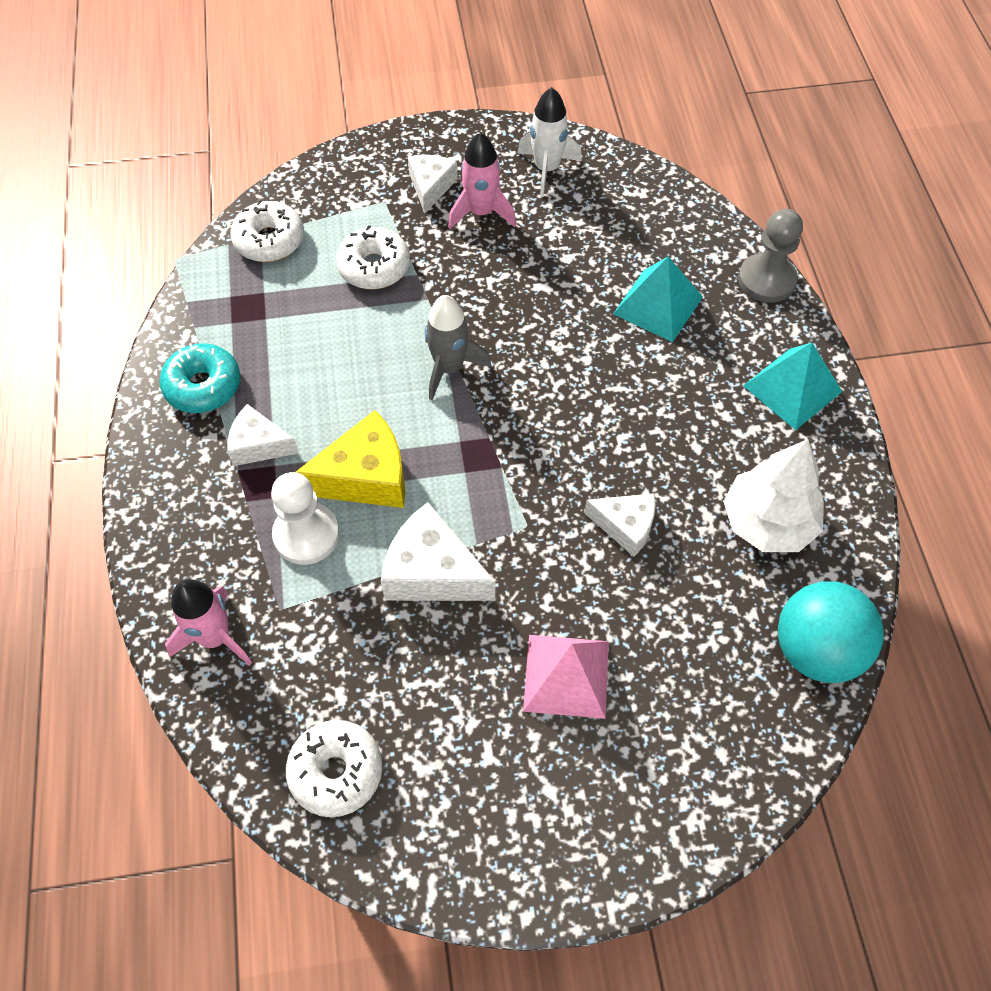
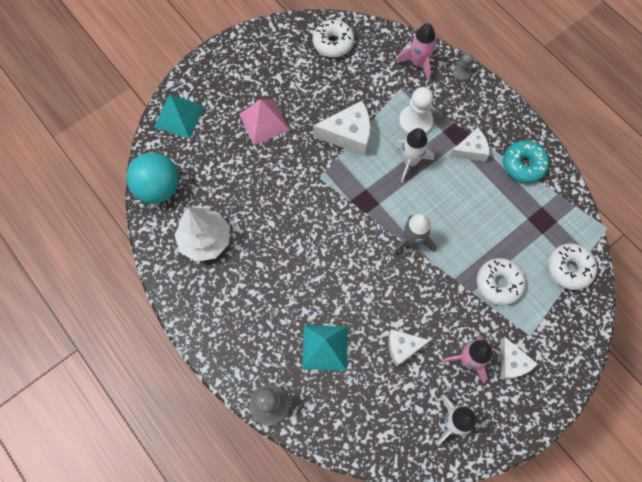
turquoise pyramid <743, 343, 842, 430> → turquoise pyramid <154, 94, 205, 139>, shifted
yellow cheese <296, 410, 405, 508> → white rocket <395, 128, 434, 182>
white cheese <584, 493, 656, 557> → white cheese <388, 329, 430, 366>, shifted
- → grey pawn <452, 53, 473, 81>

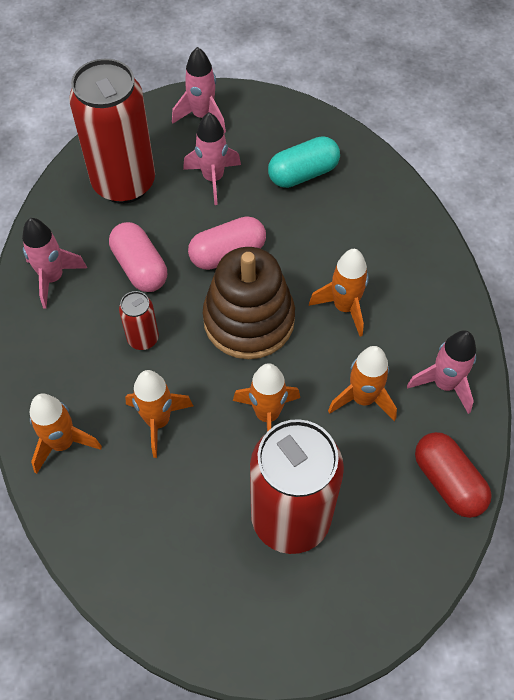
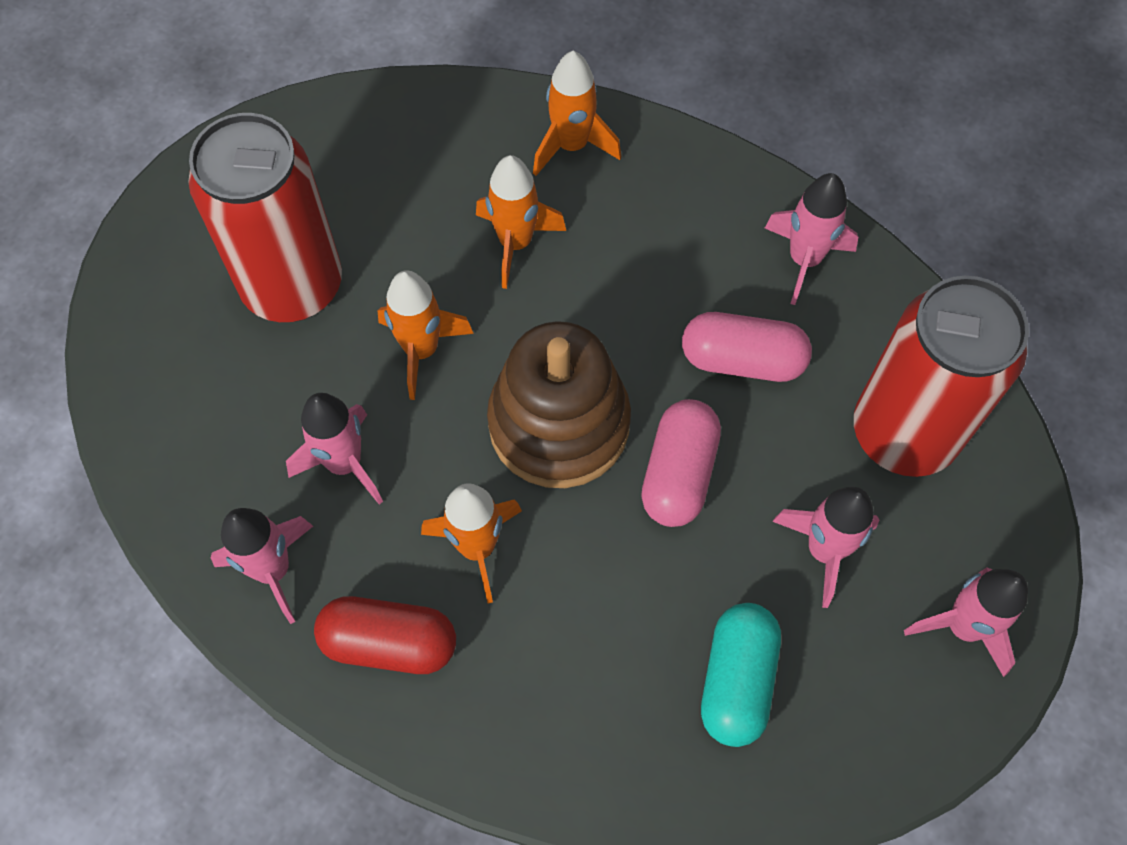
red can <119, 291, 159, 350> → -
orange rocket <328, 346, 397, 421> → pink rocket <286, 393, 383, 505>
red capsule <415, 432, 492, 518> → red capsule <314, 596, 456, 674>, shifted

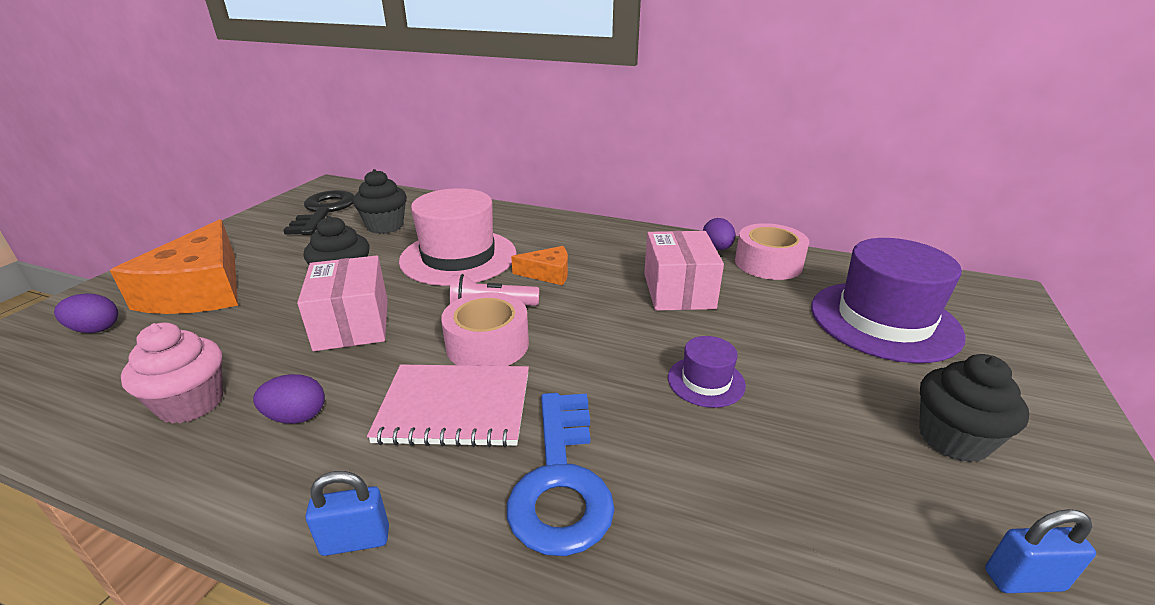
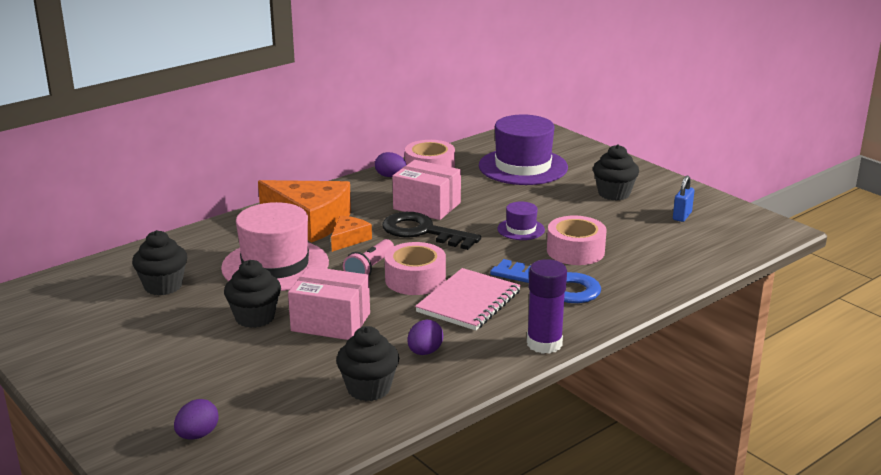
black key <283, 190, 355, 235> → black key <382, 212, 481, 250>, shifted
orange cheese <110, 219, 238, 314> → orange cheese <258, 180, 351, 243>, shifted
pink cupcake <121, 322, 223, 424> → black cupcake <336, 326, 399, 401>
blue padlock <305, 471, 389, 556> → purple glue stick <527, 259, 567, 354>
- → pink tape <547, 216, 607, 265>

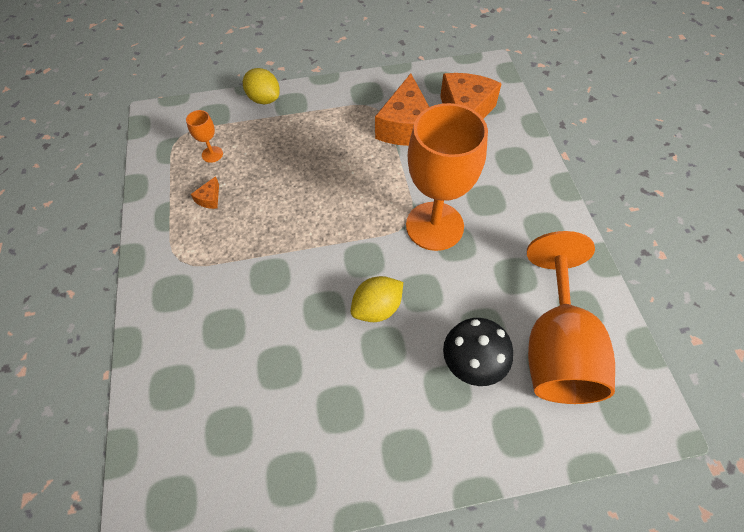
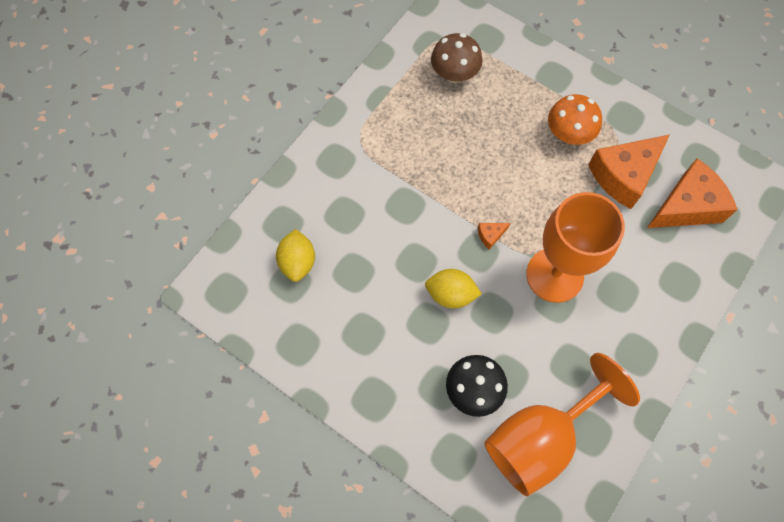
yellow lemon <243, 68, 280, 104> → yellow lemon <276, 229, 315, 282>, shifted
orange goblet <186, 110, 223, 163> → brown mushroom <431, 33, 483, 82>
orange cheese <191, 176, 219, 209> → orange cheese <478, 223, 510, 250>, shifted
- → orange mushroom <548, 94, 602, 145>

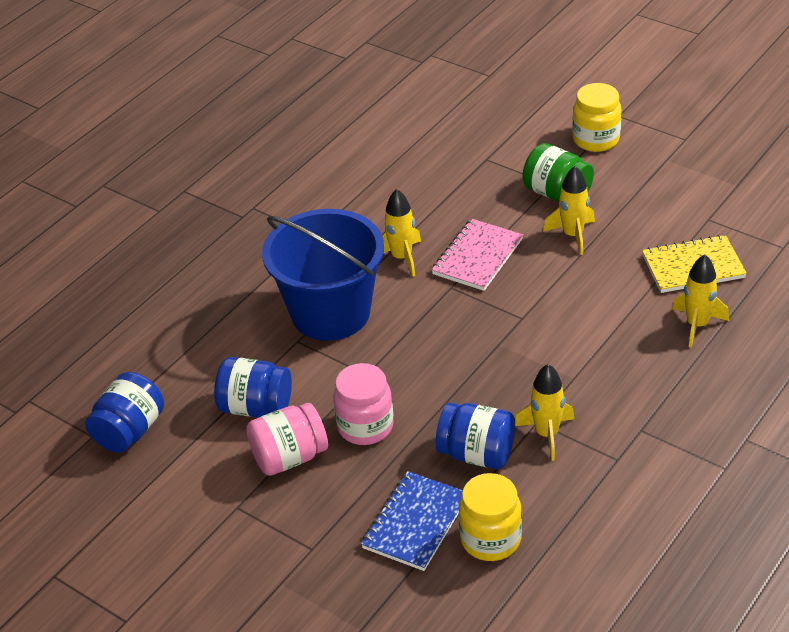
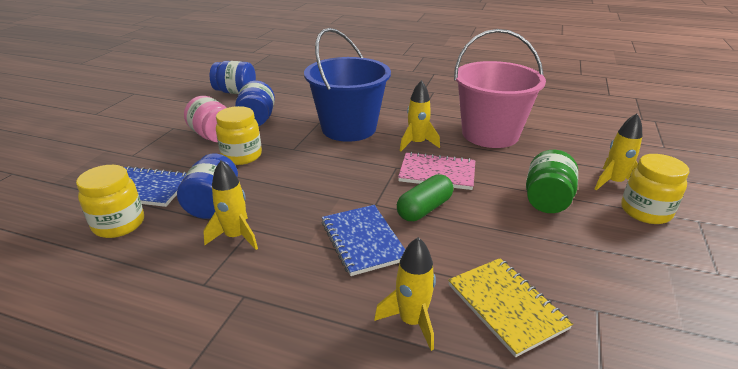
yellow rocket <543, 166, 595, 255> → yellow rocket <595, 113, 642, 190>, shifted
pink jar <333, 363, 394, 445> → yellow jar <216, 106, 262, 165>
- → pink bucket <454, 29, 546, 148>
- → green capsule <397, 174, 454, 221>
- → blue notebook <322, 205, 405, 276>

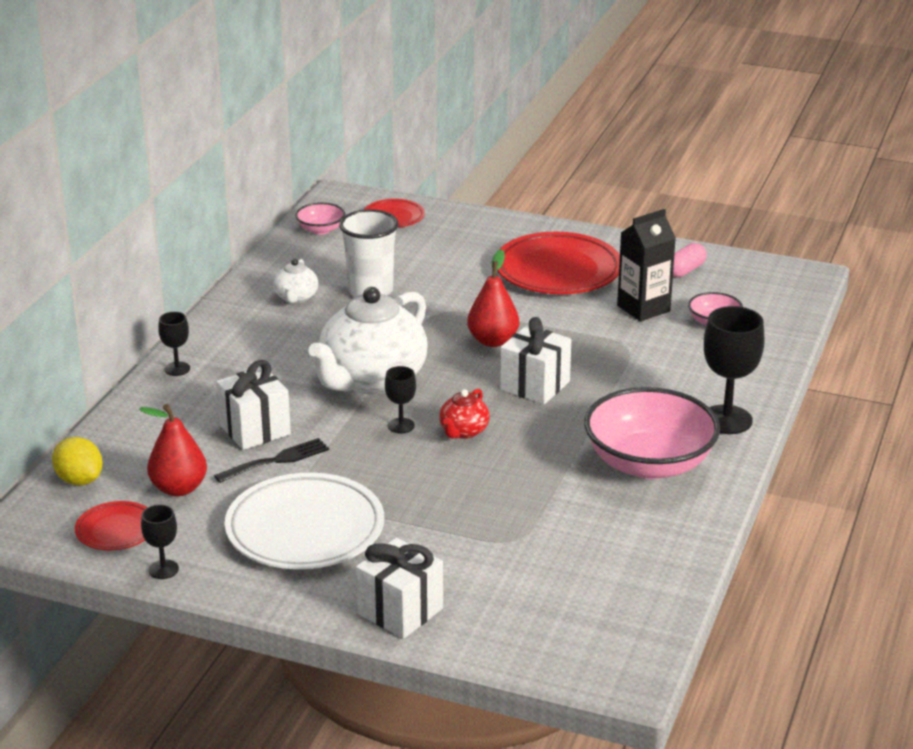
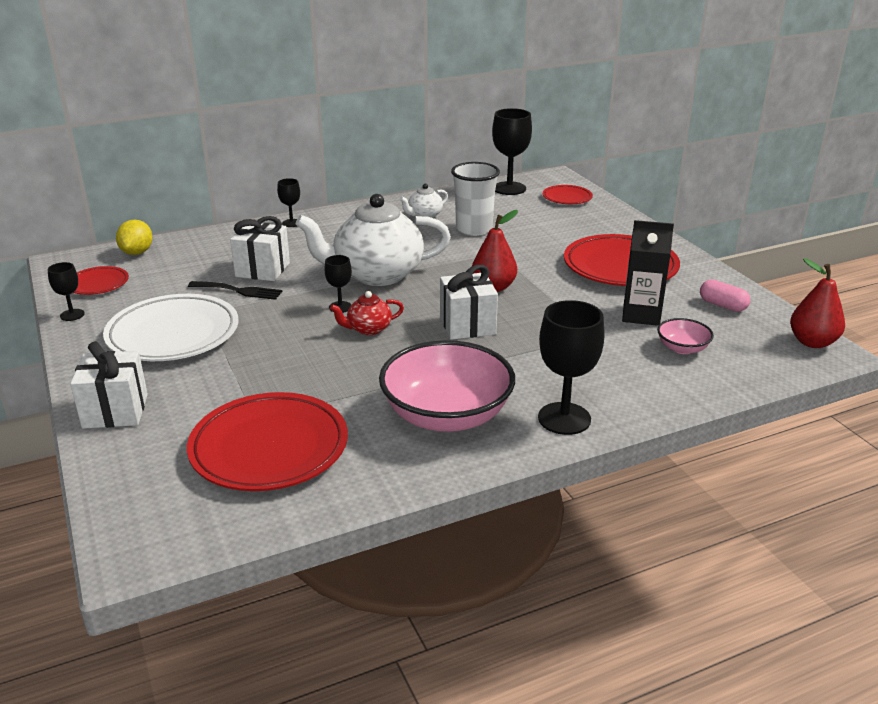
pink bowl <295, 203, 345, 235> → black goblet <492, 108, 532, 195>
pink capsule <673, 243, 707, 277> → pink capsule <700, 279, 750, 312>, 45 degrees clockwise
red pear <139, 404, 207, 496> → red pear <790, 258, 845, 348>, shifted
- → red plate <187, 392, 348, 491>

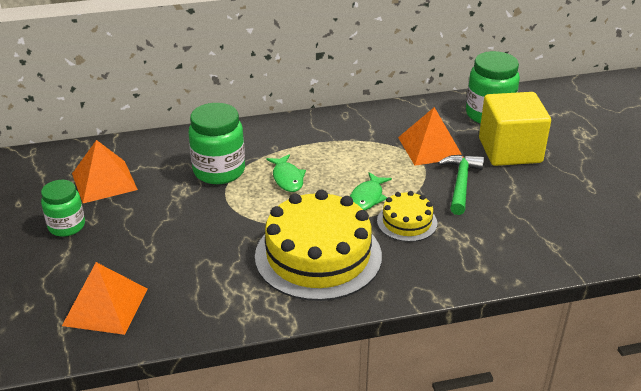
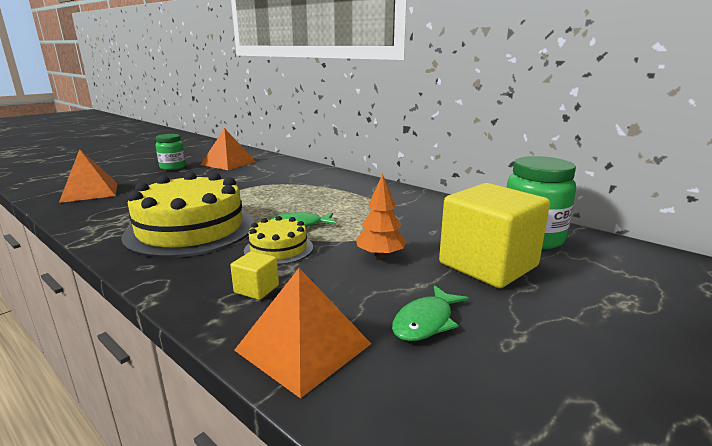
green jar <189, 103, 245, 184> → -
orange pyramid <398, 107, 464, 166> → orange pyramid <234, 268, 371, 398>, shifted
green fish <266, 154, 306, 192> → green fish <392, 285, 468, 341>, shifted
green hammer <438, 155, 484, 215> → orange tree <356, 174, 406, 259>
- → yellow cube <230, 251, 279, 300>

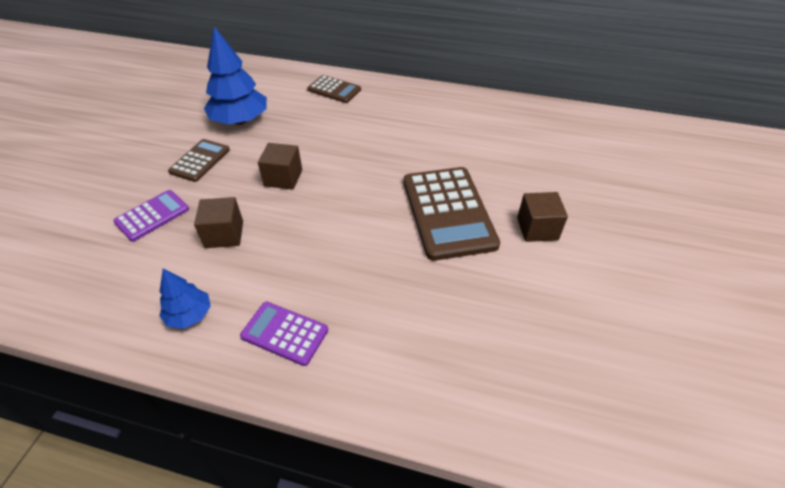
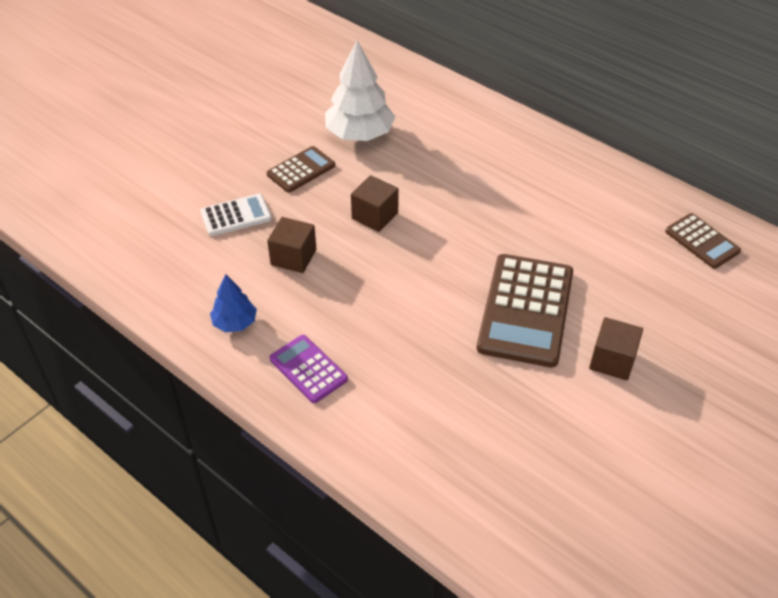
blue tree <204, 27, 267, 125> → white tree <325, 40, 395, 141>
brown calculator <307, 75, 361, 103> → brown calculator <665, 213, 741, 269>, shifted
purple calculator <113, 190, 189, 242> → white calculator <200, 194, 272, 236>

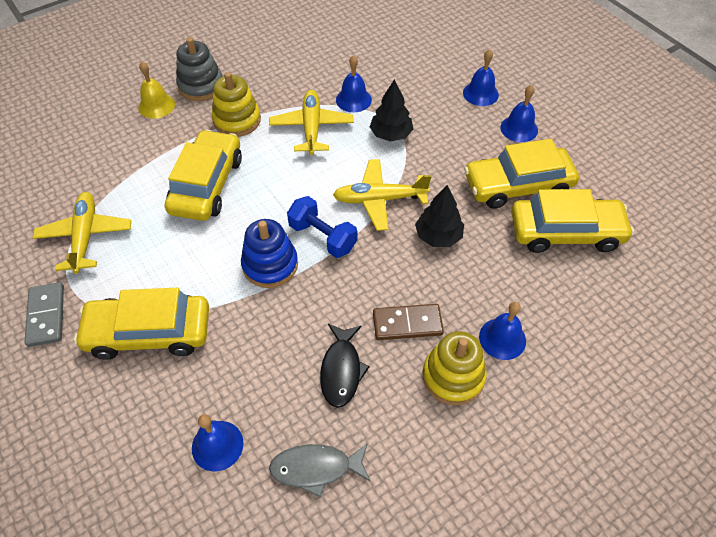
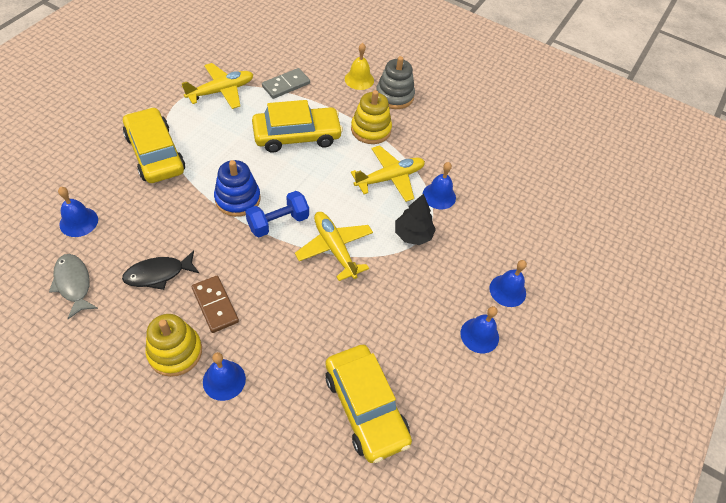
yellow car <464, 139, 579, 209> → -
black tree <415, 185, 464, 247> → -
blue dumbbell <287, 196, 357, 258> → blue dumbbell <246, 191, 309, 237>, 45 degrees clockwise
grey domino <25, 282, 64, 347> → grey domino <262, 68, 310, 99>, shifted

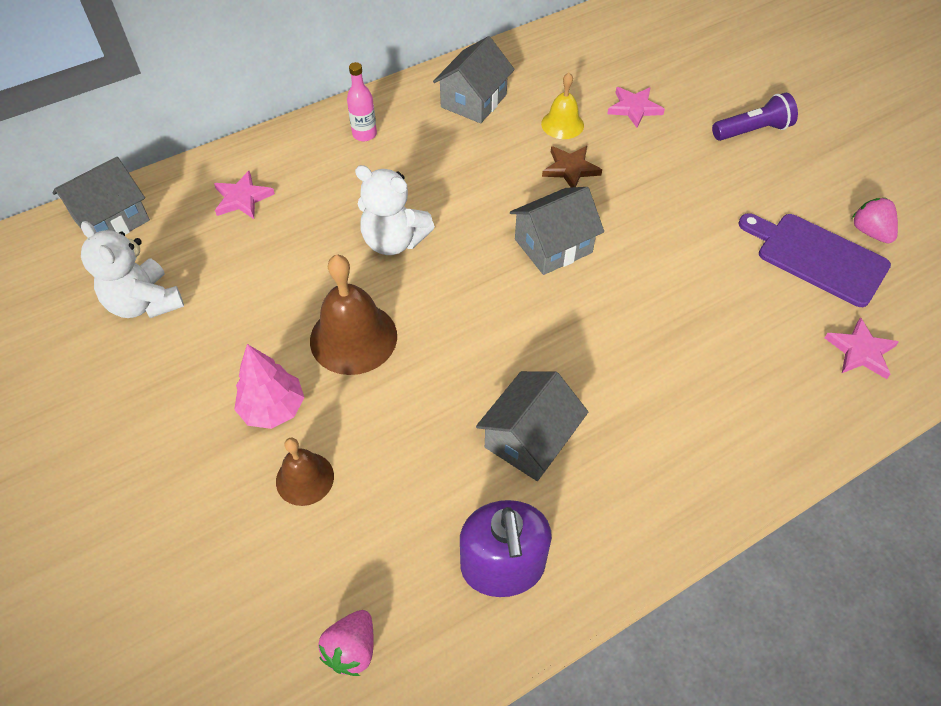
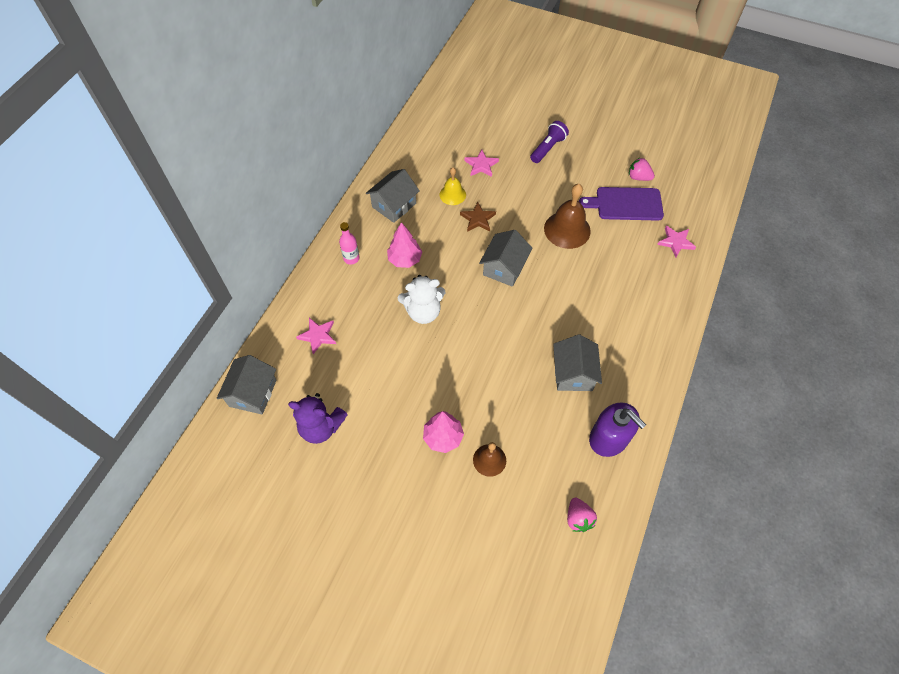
grey house <433, 36, 515, 123> → grey house <366, 169, 420, 223>, 45 degrees clockwise
white teddy bear <81, 221, 184, 318> → purple teddy bear <288, 393, 348, 444>
brown bell <310, 255, 397, 375> → brown bell <544, 184, 591, 249>, shifted
- → pink tree <387, 222, 422, 268>

